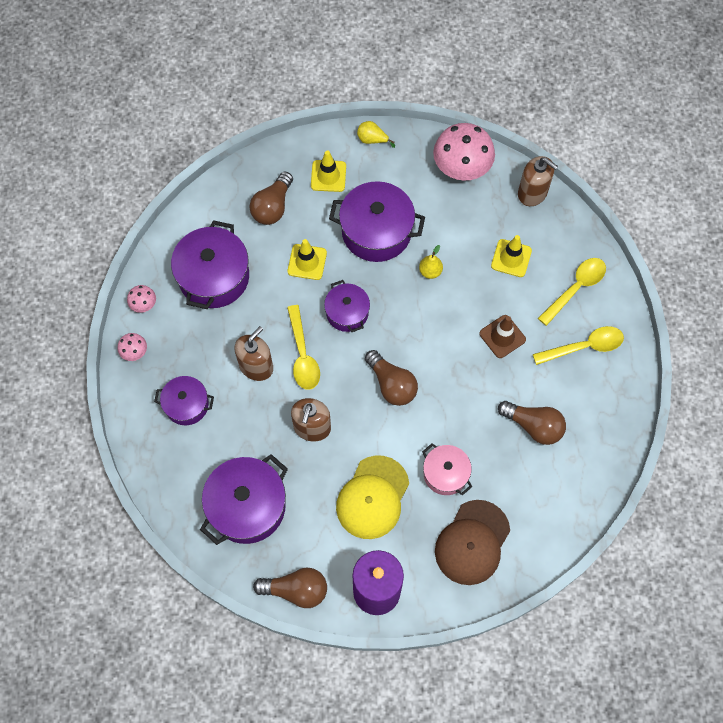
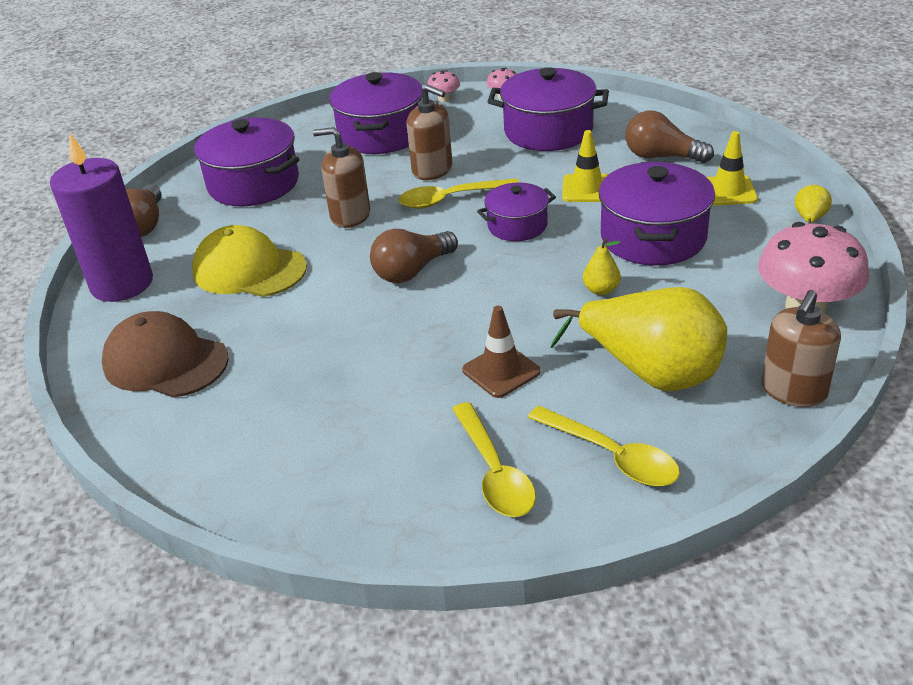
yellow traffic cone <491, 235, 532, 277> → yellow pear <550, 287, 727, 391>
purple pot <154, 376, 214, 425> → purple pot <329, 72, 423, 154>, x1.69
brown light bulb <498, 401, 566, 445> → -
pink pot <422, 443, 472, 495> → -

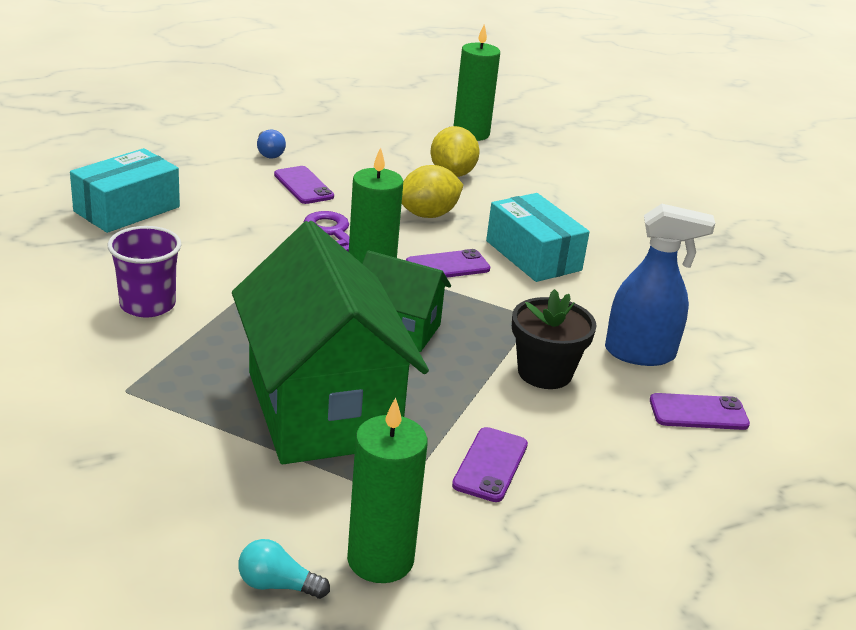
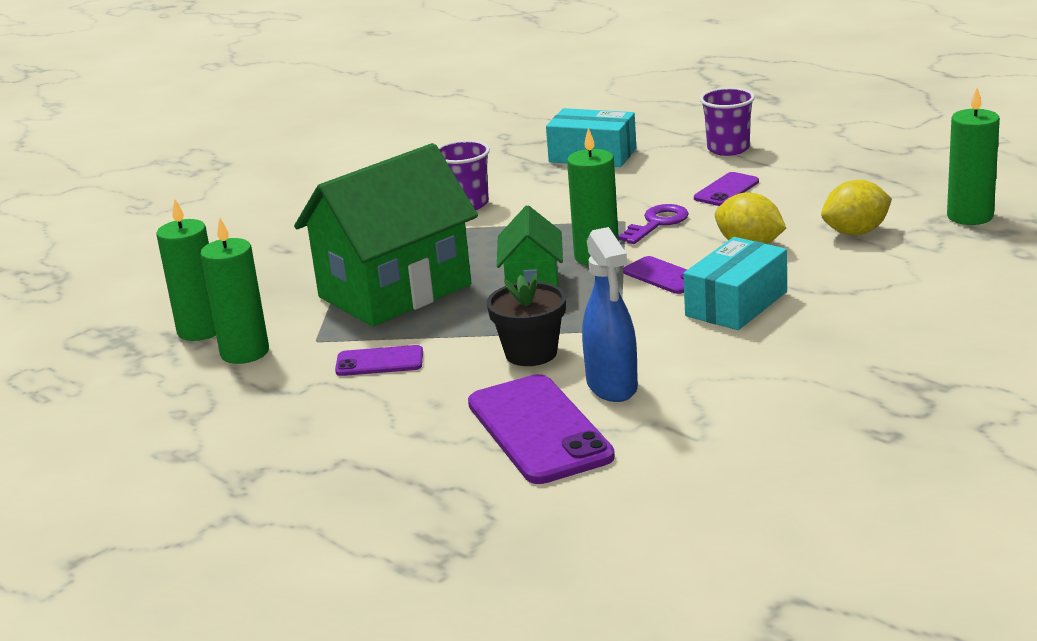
blue light bulb <257, 130, 286, 158> → -
purple phone <650, 393, 750, 430> → purple phone <468, 374, 615, 484>, x1.92
turquoise light bulb <238, 539, 330, 599> → green candle <157, 199, 216, 341>
- → purple cup <700, 87, 755, 156>

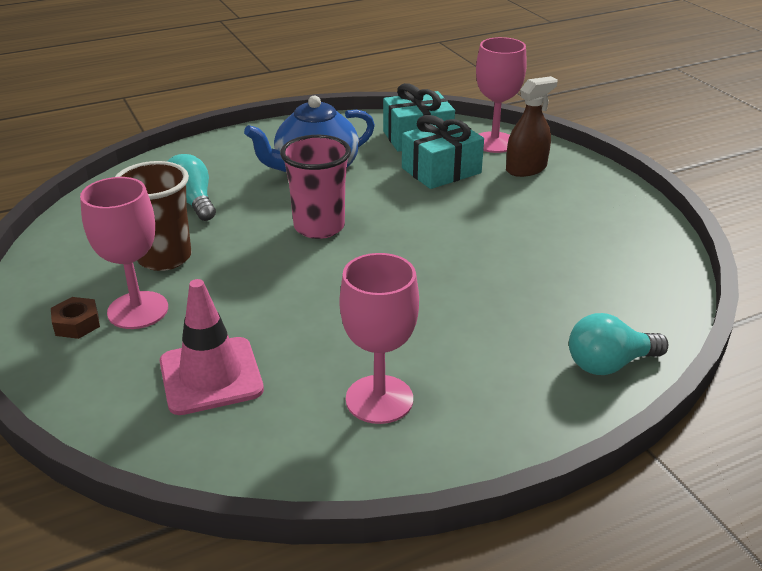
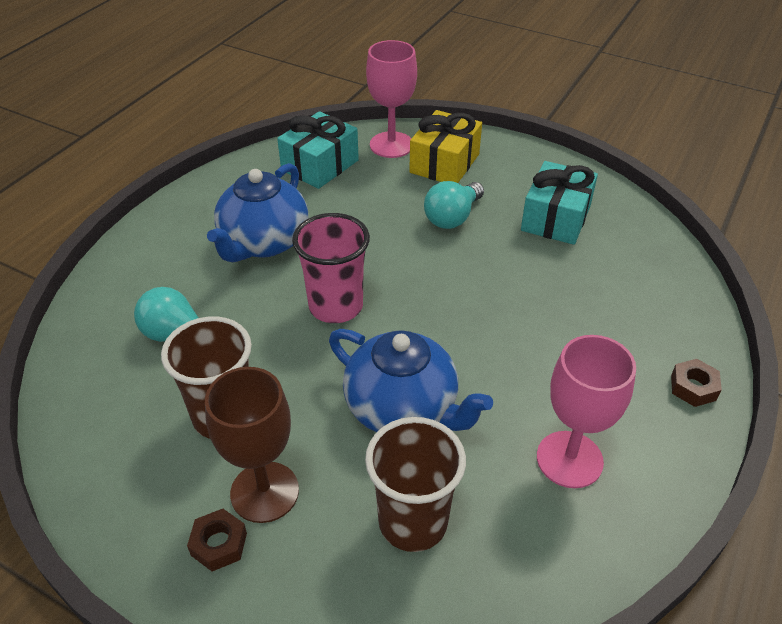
brown spray bottle <506, 76, 558, 177> → yellow gift <409, 110, 482, 183>
turquoise gift <402, 115, 484, 189> → turquoise gift <521, 161, 598, 245>, shifted
pink goblet <80, 177, 168, 329> → brown goblet <205, 367, 299, 523>
pink traffic cone <160, 279, 264, 415> → brown cup <365, 417, 466, 552>
turquoise light bulb <569, 313, 668, 375> → turquoise light bulb <424, 181, 484, 229>, shifted
- → blue teapot <329, 329, 493, 432>
- → brown nut <671, 359, 722, 407>

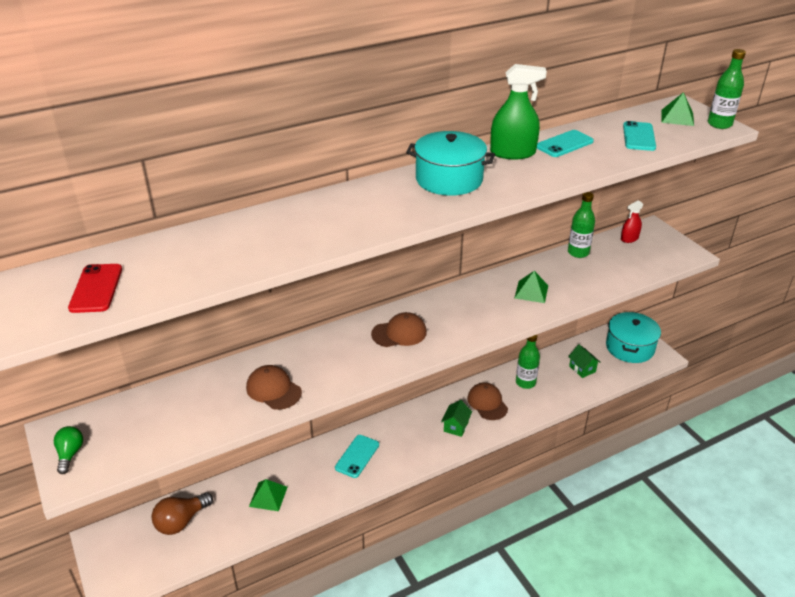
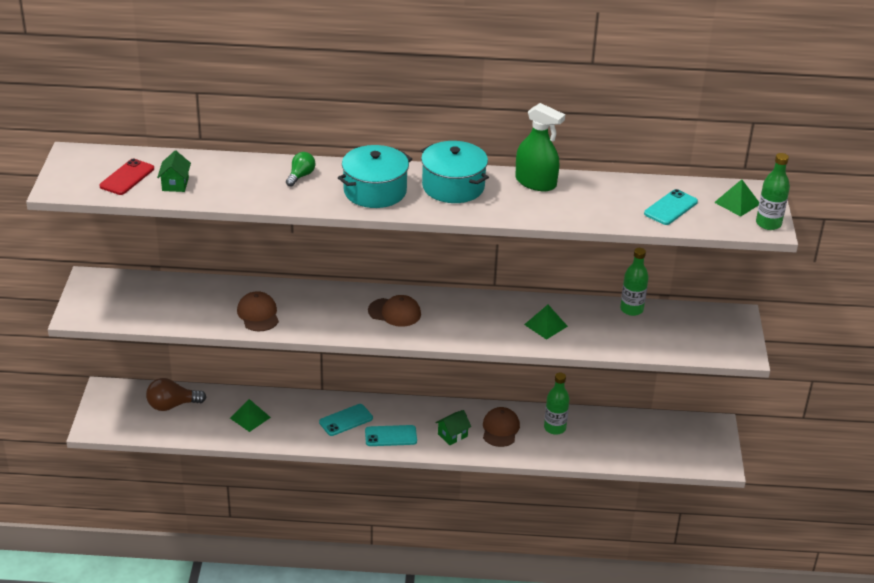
turquoise phone <537, 130, 594, 157> → turquoise phone <365, 425, 417, 446>, shifted
red spray bottle <621, 200, 644, 243> → -
turquoise pot <606, 312, 661, 363> → turquoise pot <338, 145, 412, 208>, shifted
green house <568, 345, 601, 378> → green house <157, 151, 191, 192>, shifted
green light bulb <54, 426, 83, 474> → green light bulb <286, 152, 316, 186>, shifted

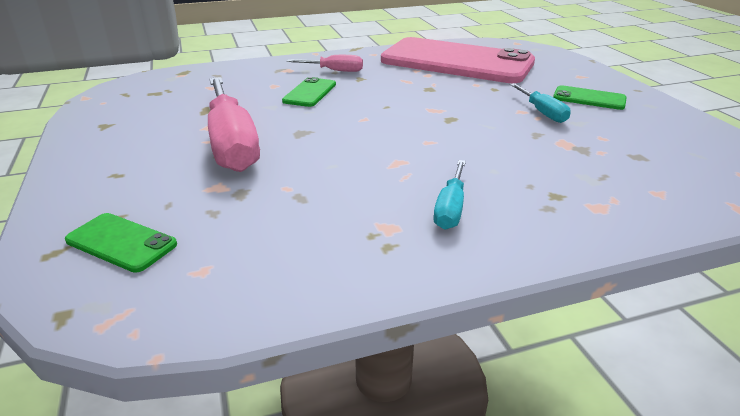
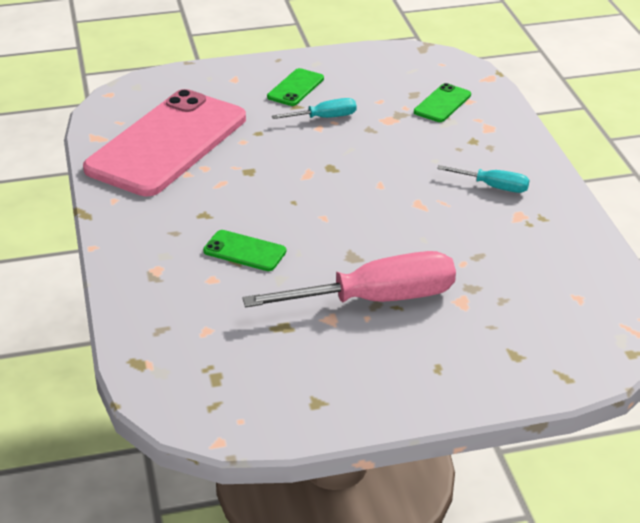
pink screwdriver <287, 55, 363, 72> → -
green phone <65, 213, 177, 273> → green phone <414, 83, 471, 122>, shifted

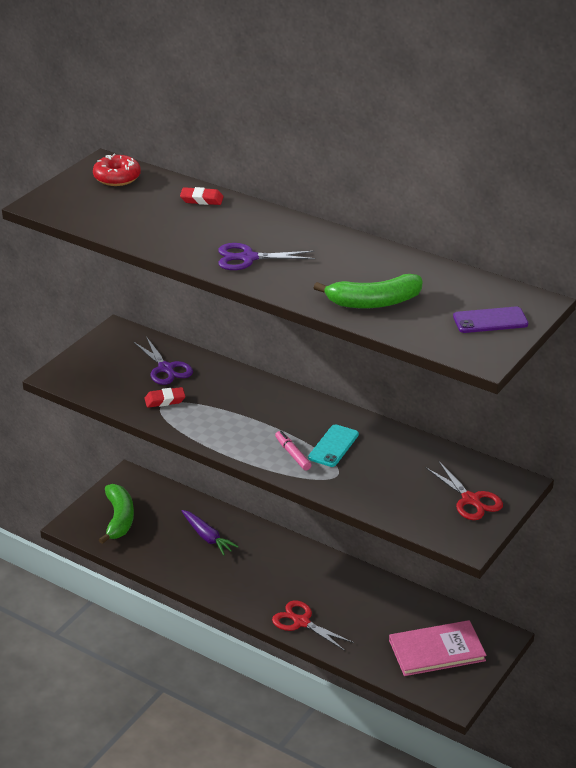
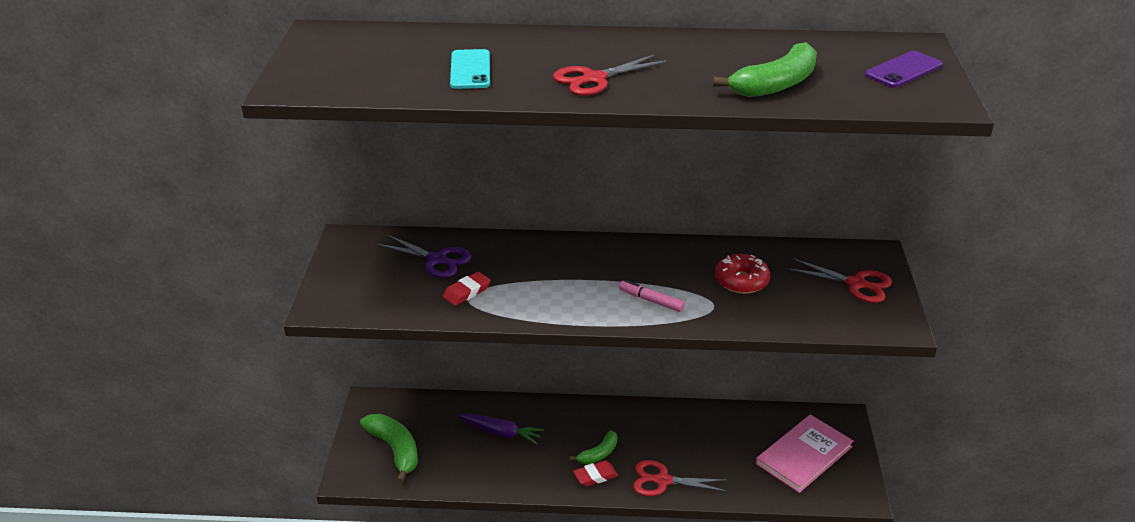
red donut <93, 154, 141, 186> → red donut <715, 254, 770, 294>, shifted
red eraser <180, 187, 224, 205> → red eraser <573, 460, 618, 487>, shifted
purple scissors <218, 243, 315, 270> → red scissors <553, 54, 667, 96>
turquoise phone <308, 424, 359, 467> → turquoise phone <450, 49, 490, 89>, shifted
- → green banana <570, 430, 617, 464>

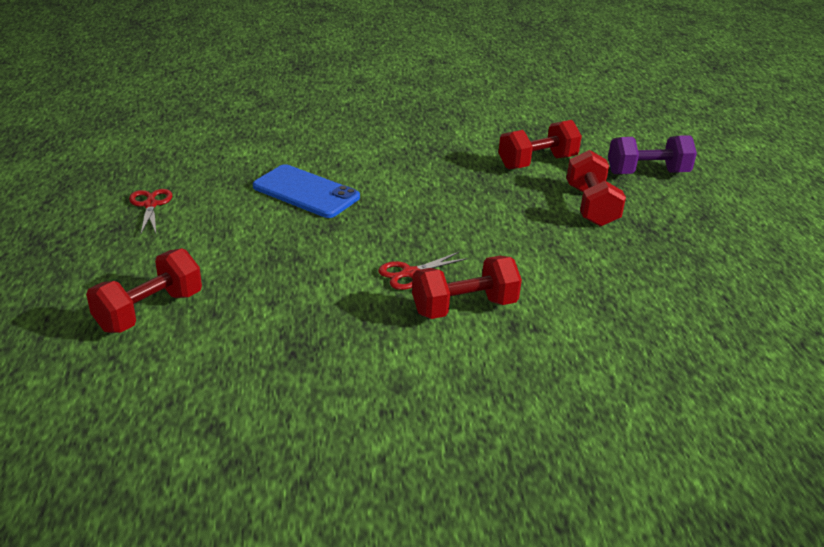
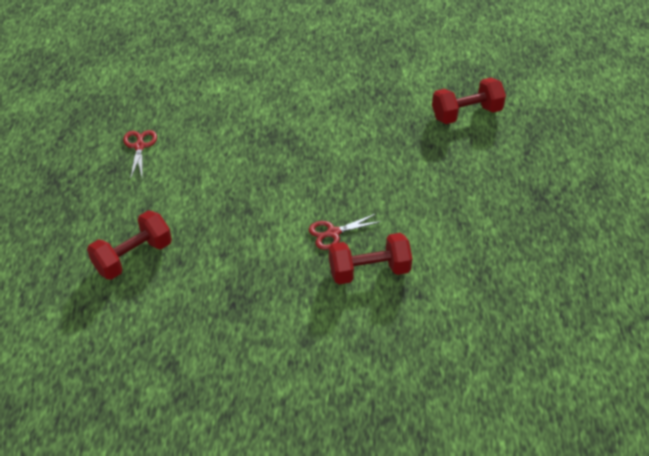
purple dumbbell <608, 135, 697, 174> → -
red dumbbell <566, 150, 626, 227> → -
blue phone <253, 164, 360, 218> → -

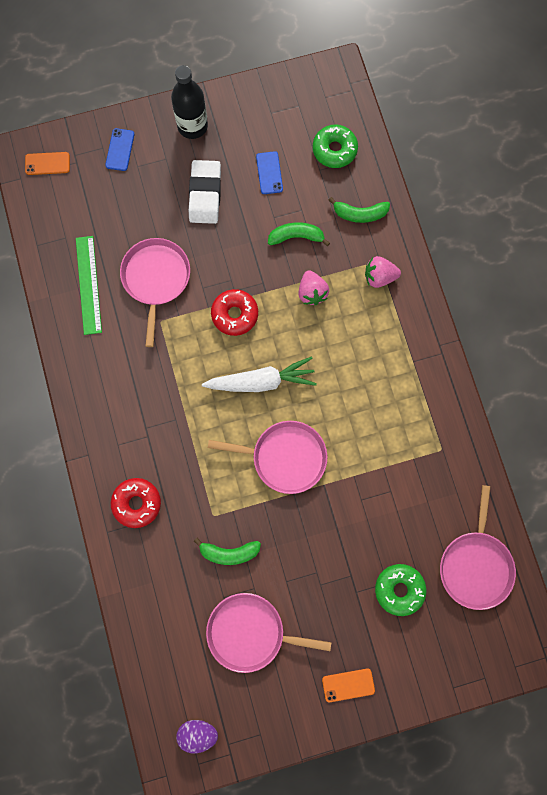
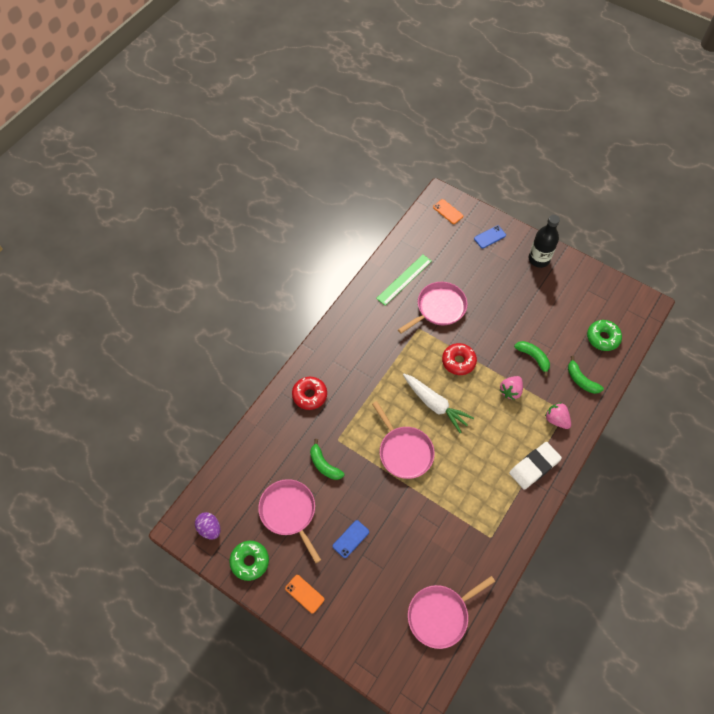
blue phone <256, 151, 283, 194> → blue phone <333, 520, 369, 558>, shifted
white eraser <189, 160, 221, 224> → white eraser <509, 442, 562, 489>, shifted
green donut <375, 564, 426, 616> → green donut <229, 541, 269, 581>, shifted

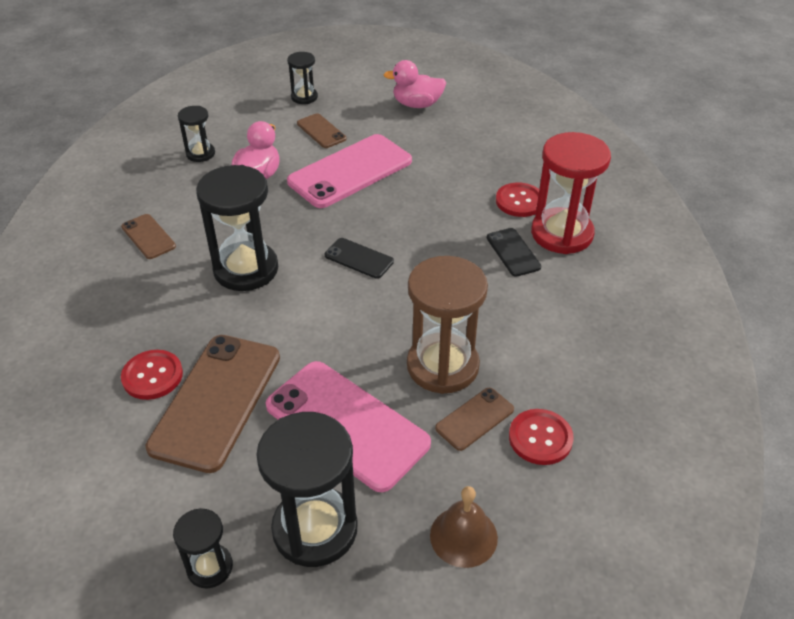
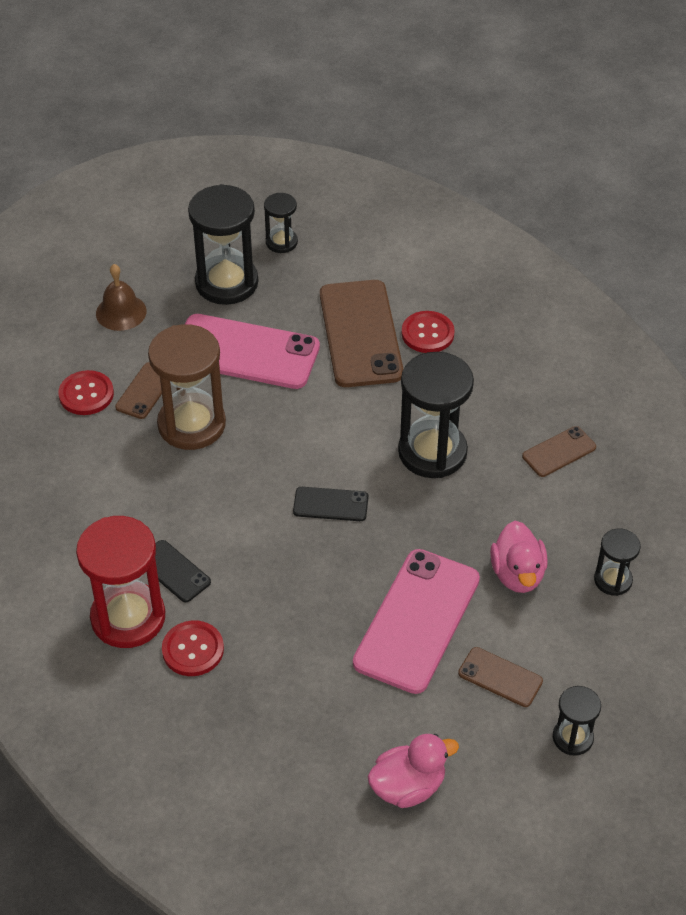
brown phone <121, 214, 176, 259> → brown phone <522, 426, 596, 477>, 60 degrees counterclockwise

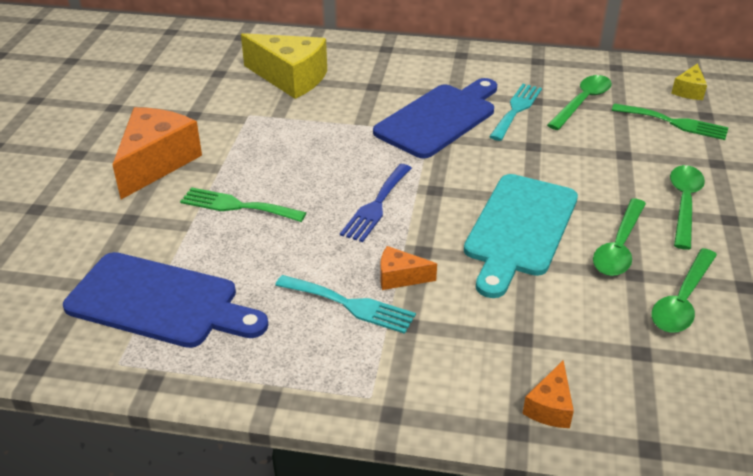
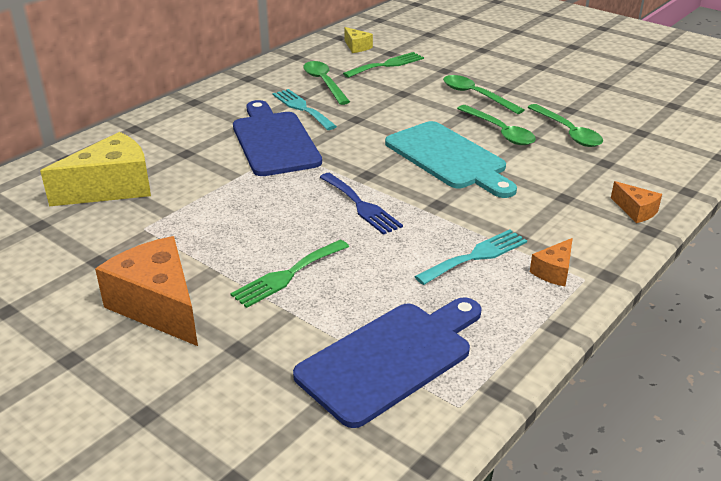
orange cheese <380, 246, 437, 290> → orange cheese <530, 238, 573, 286>, shifted

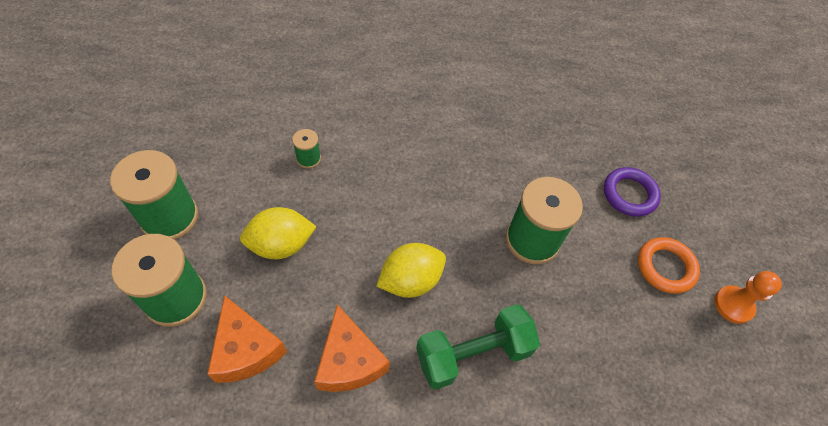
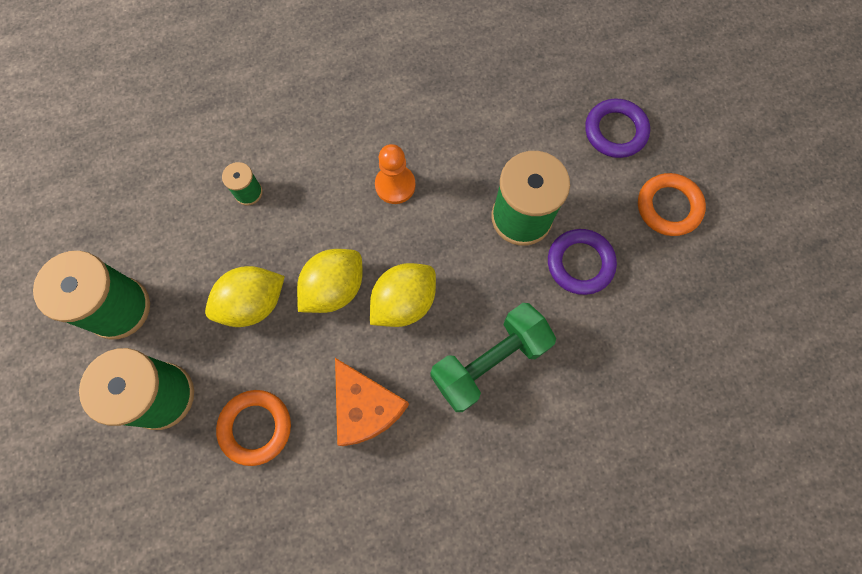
orange pawn <714, 271, 782, 324> → orange pawn <375, 144, 415, 204>, shifted
orange cheese <207, 295, 287, 383> → orange ring <216, 390, 291, 466>
- → purple ring <548, 229, 617, 295>
- → yellow lemon <297, 249, 363, 313>

